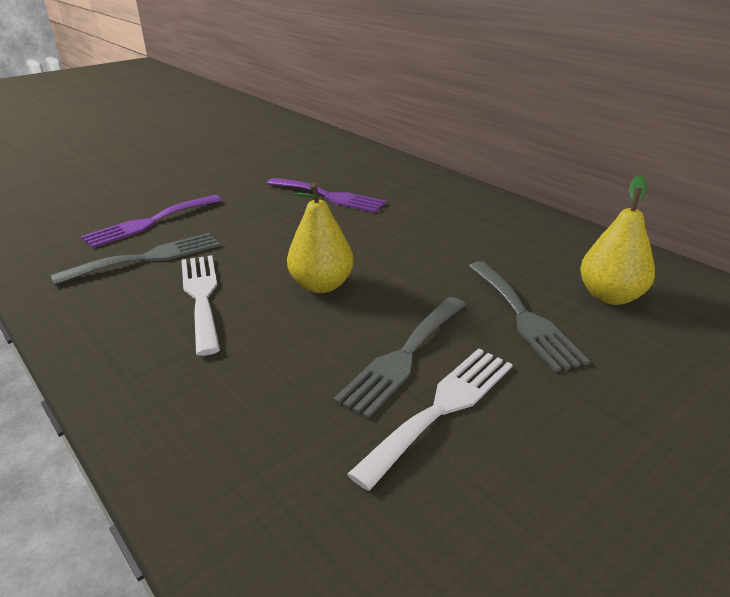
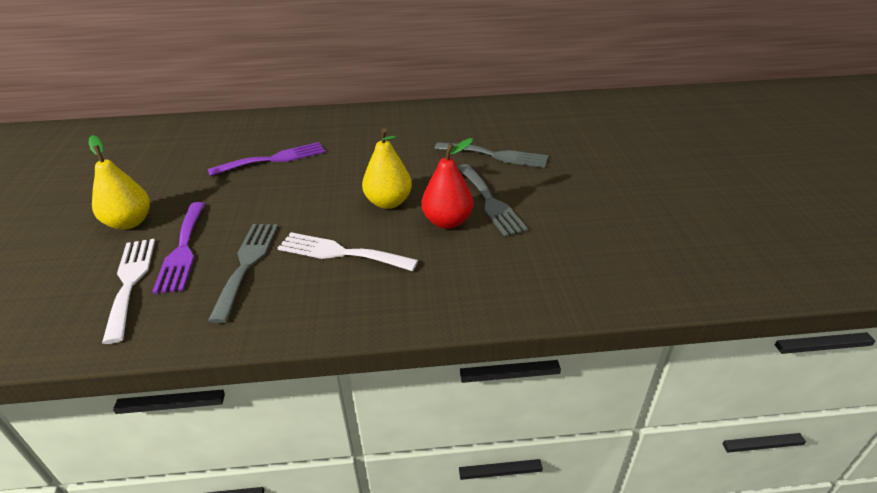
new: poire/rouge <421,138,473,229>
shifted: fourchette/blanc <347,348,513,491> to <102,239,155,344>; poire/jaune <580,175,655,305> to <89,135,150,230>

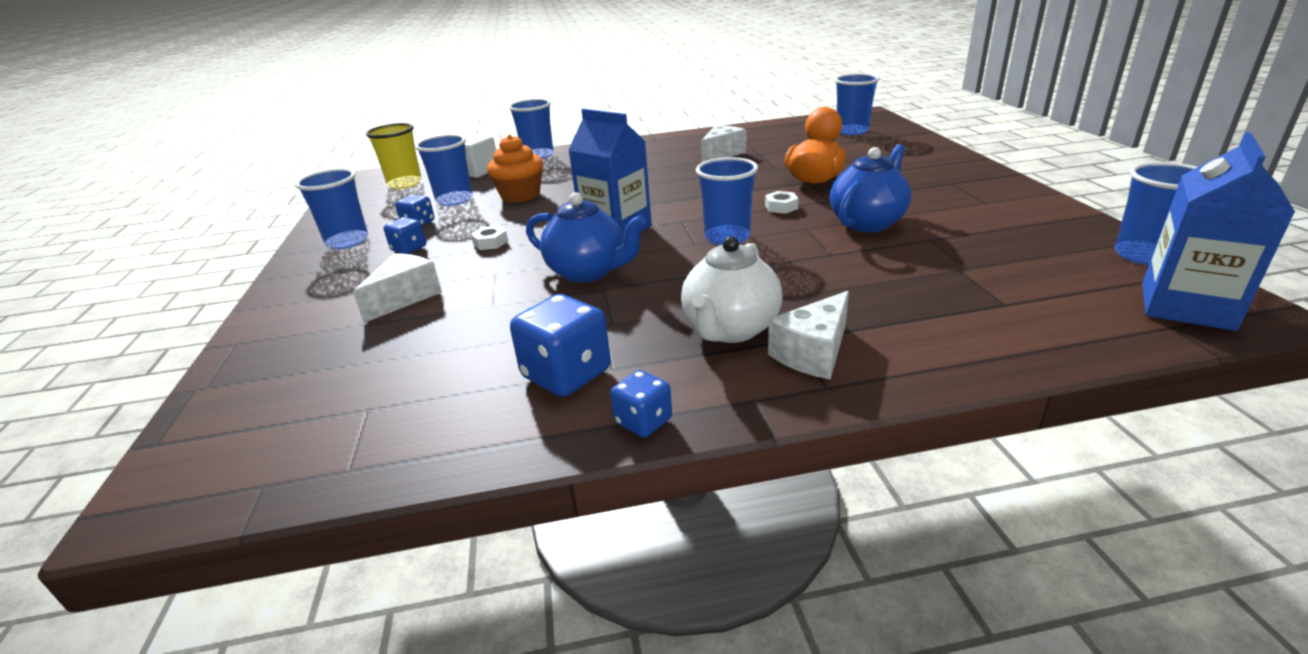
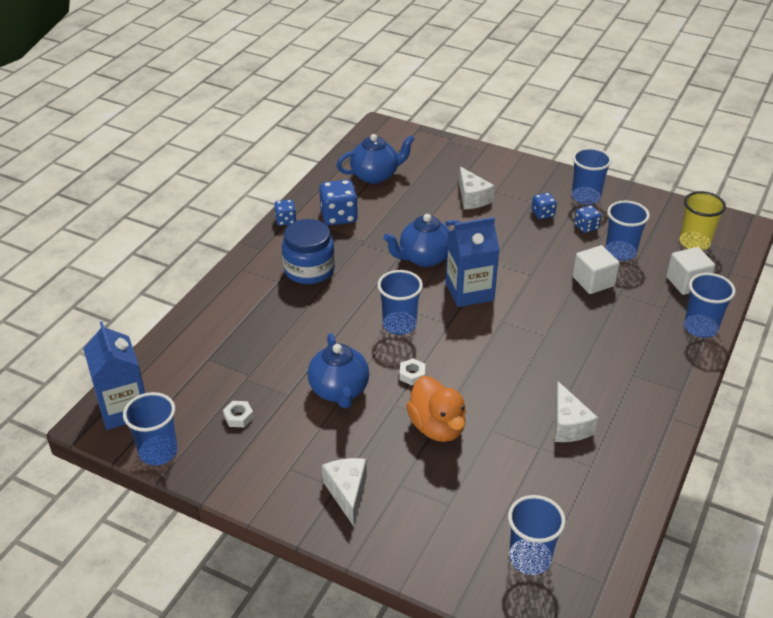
new: théière/bleu <336,134,415,184>
shifted: écrou/blanc <471,226,508,250> to <223,401,254,427>; fromage/blanc <768,291,849,380> to <322,458,367,526>
swapped: muffin/orange <487,135,543,203> to cube/blanc <573,245,620,294>; théière/blanc <681,236,783,343> to bocal/bleu <282,219,335,284>

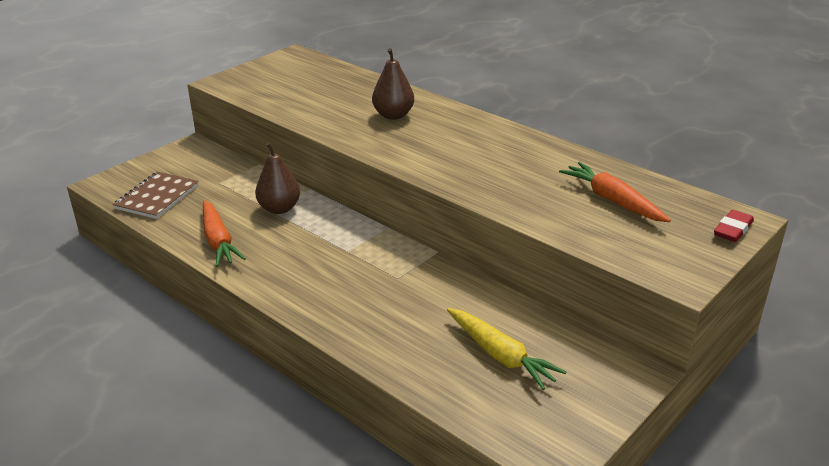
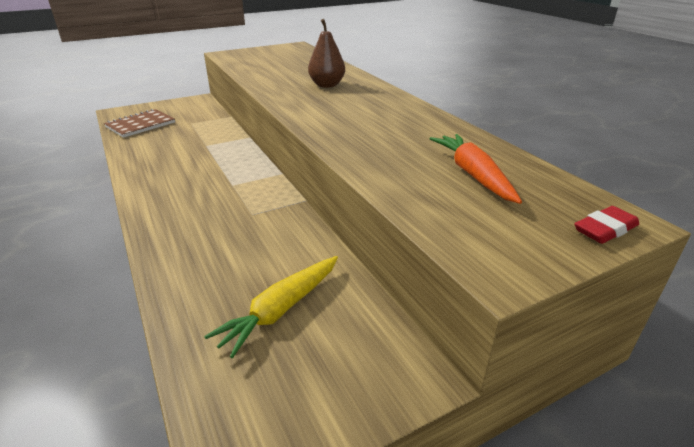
gone: carotte/orange <203,200,246,267>; poire/marron <255,142,300,214>
rotated: carotte/jaune <447,308,566,390> = <204,256,338,358> 60 degrees clockwise

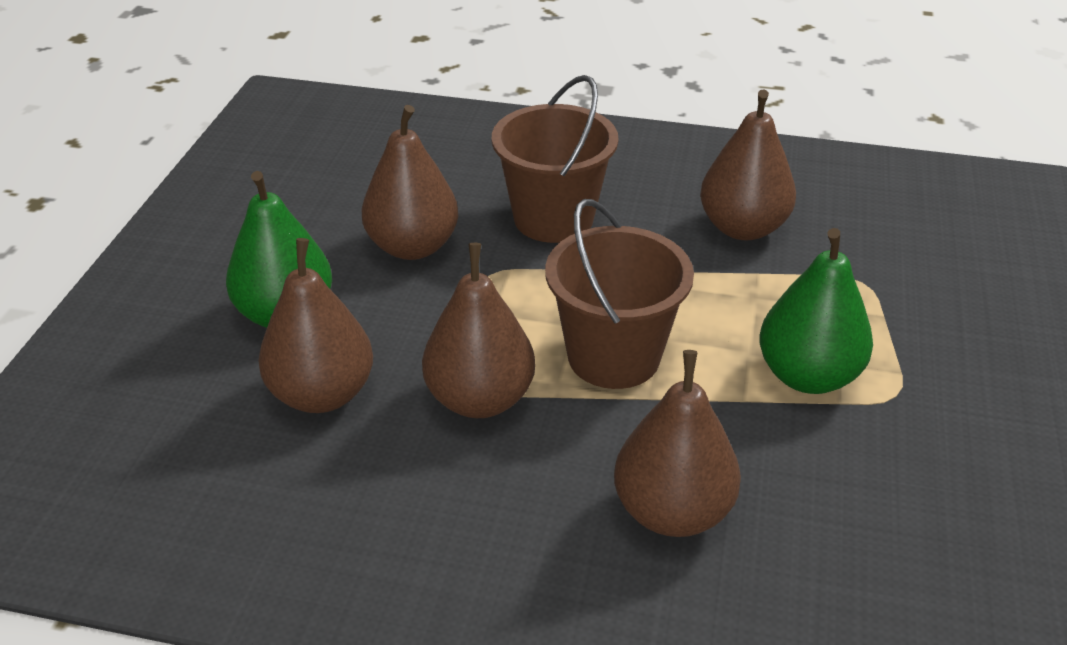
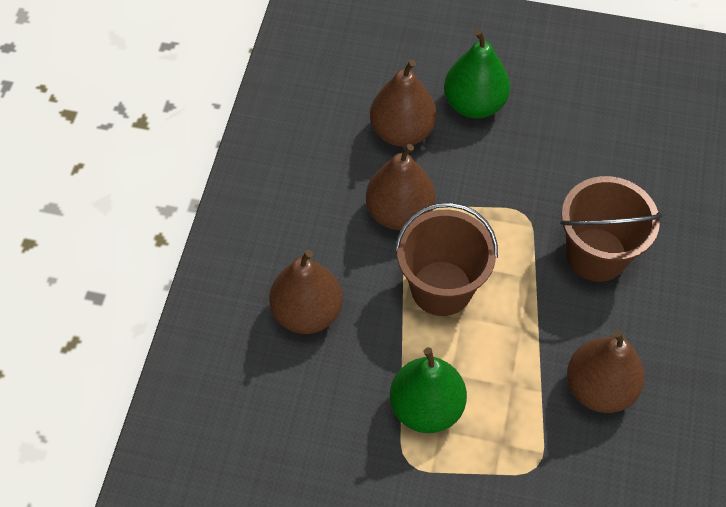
gone: poire/marron <362,105,458,260>

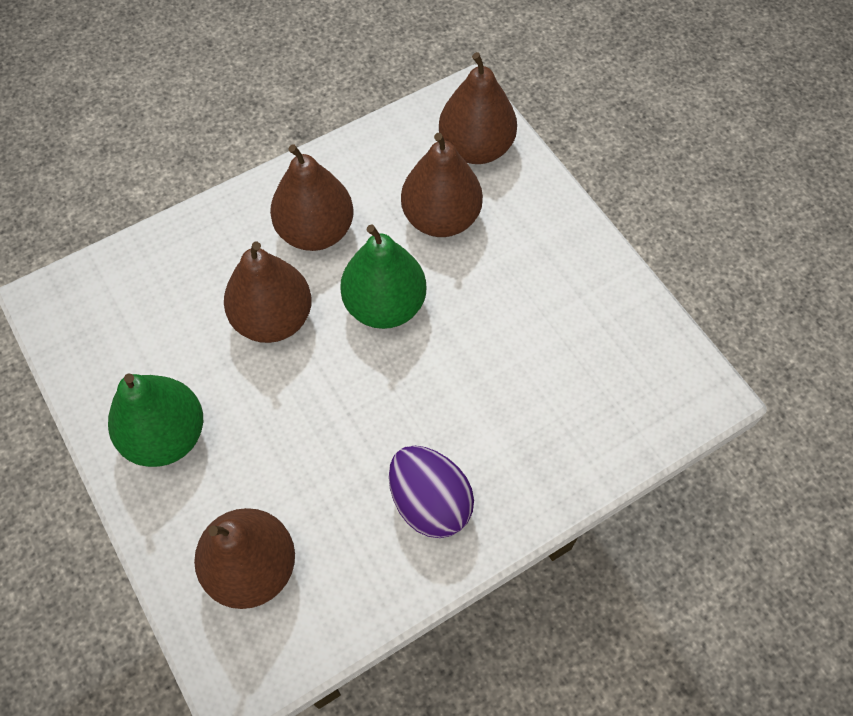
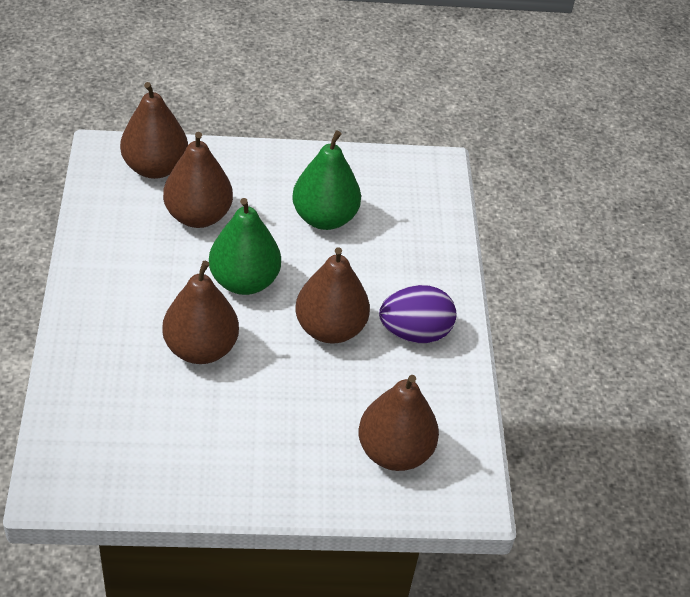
shifted: poire/vert <108,373,203,467> to <292,130,361,230>; poire/marron <270,144,354,251> to <295,247,370,344>

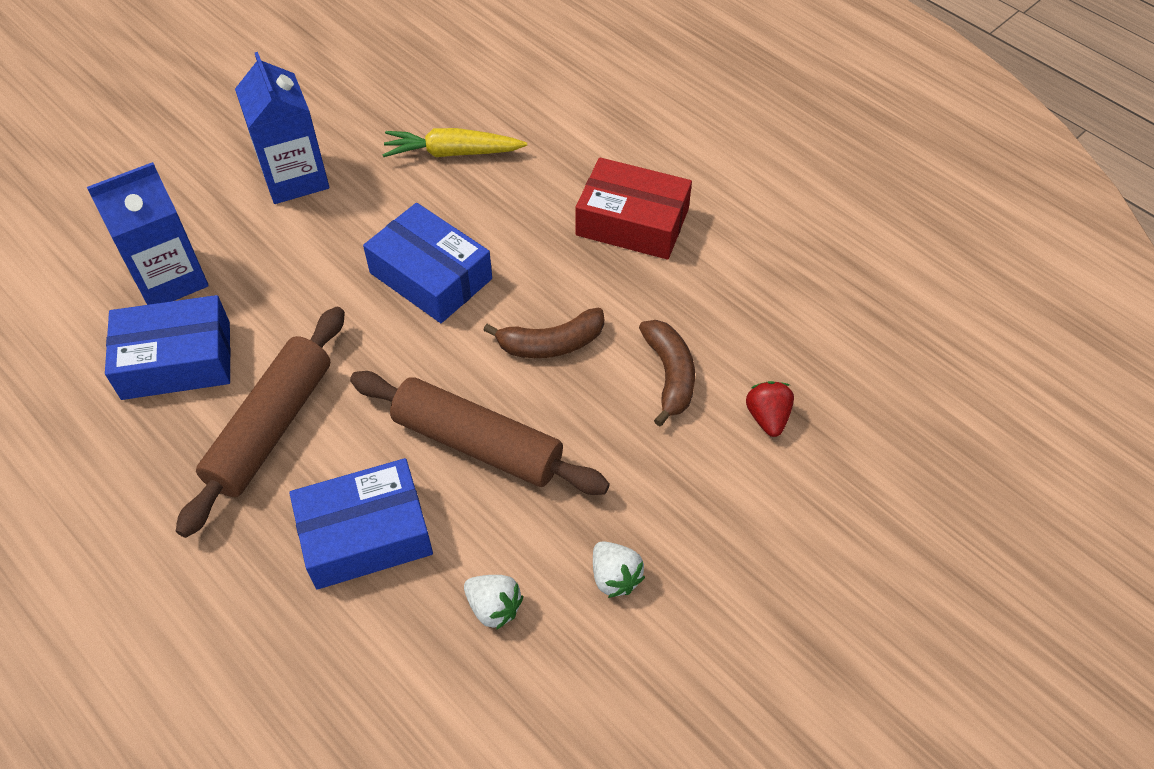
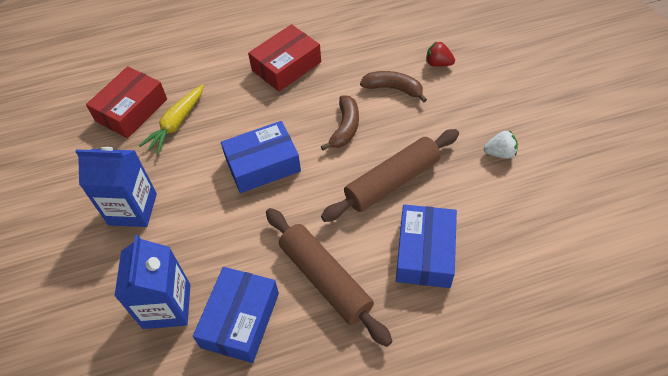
gone: fraise/blanc <464,575,523,630>
new: boîte/rouge <86,66,167,138>

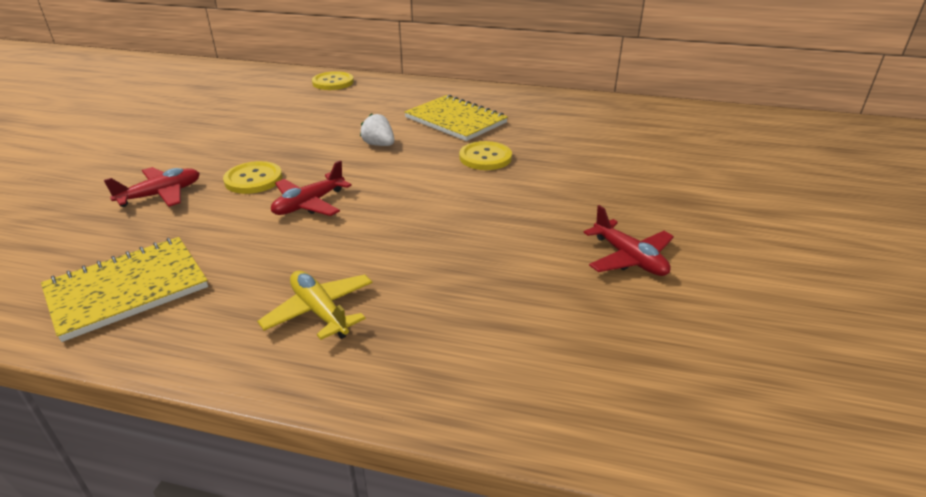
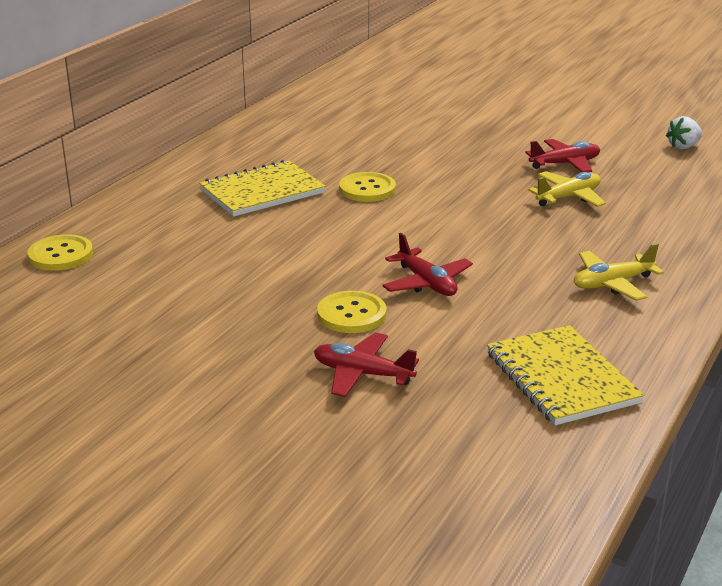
new: avion/jaune <528,171,606,207>
shifted: fraise/blanc <360,113,394,146> to <666,116,702,150>
rotated: avion/rouge <104,167,200,207> = <314,332,419,397> 45 degrees counterclockwise

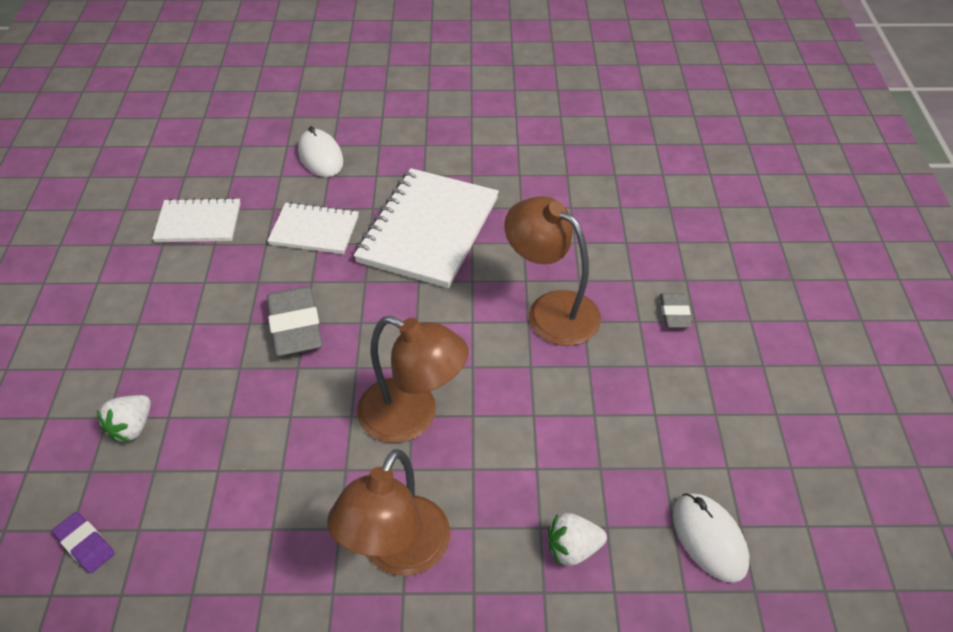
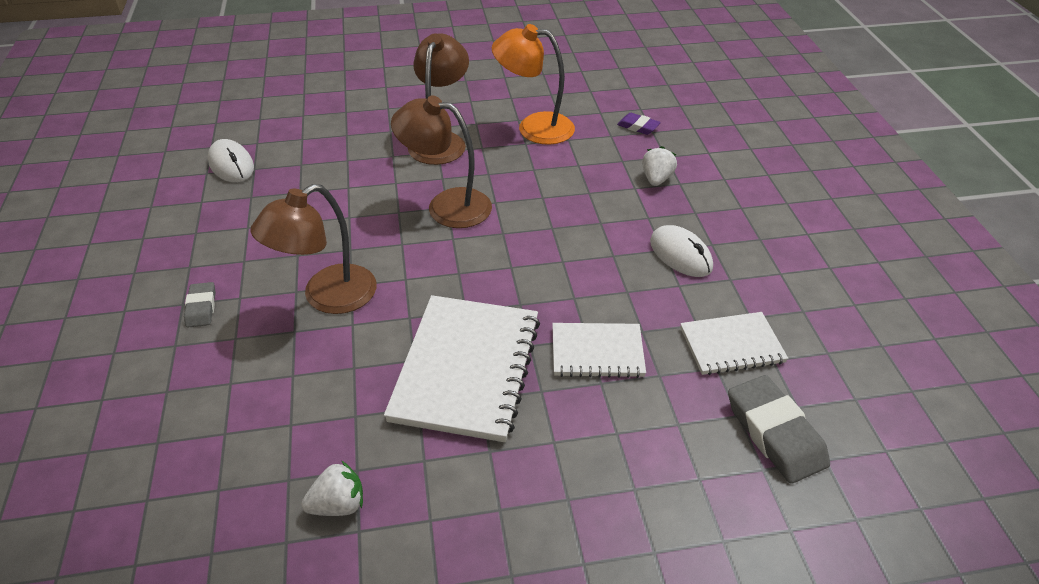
new: lampe/orange <492,24,575,145>
shifted: gomme/gris <267,286,322,356> to <728,375,830,484>; souris/blanc <298,126,343,177> to <650,225,713,277>; fraise/blanc <548,513,607,566> to <301,461,363,516>
rotated: lampe/marron <504,196,601,346> = <250,184,377,314> 105 degrees clockwise

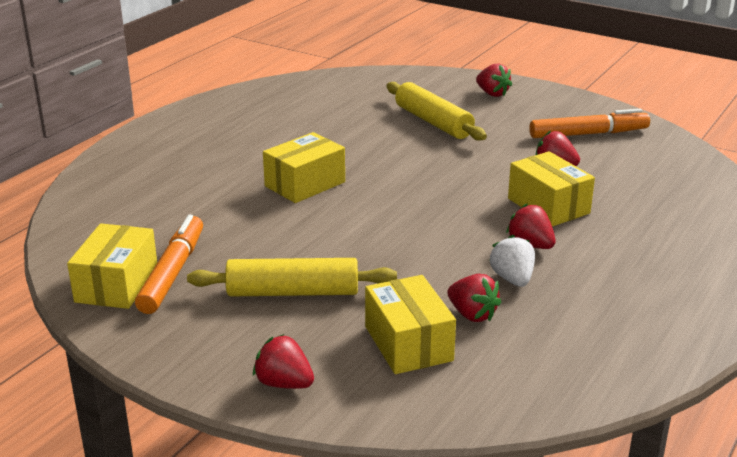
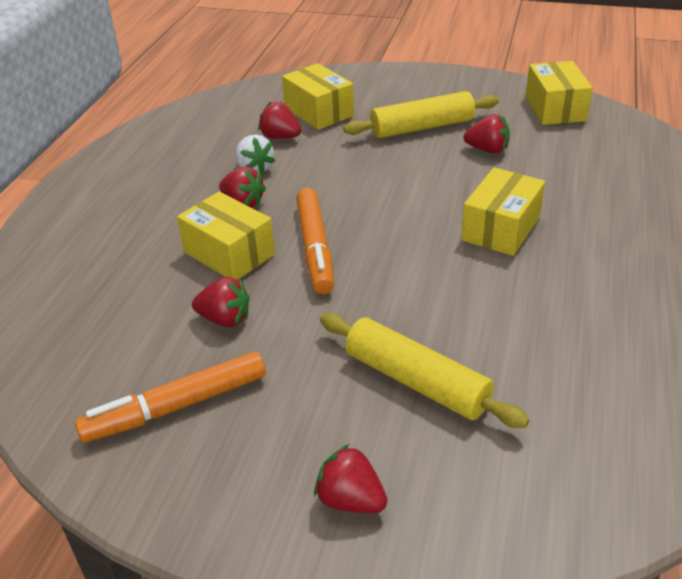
shifted: feutre/orange <135,215,203,314> to <296,188,334,294>; fraise/rouge <253,334,314,389> to <464,114,510,153>

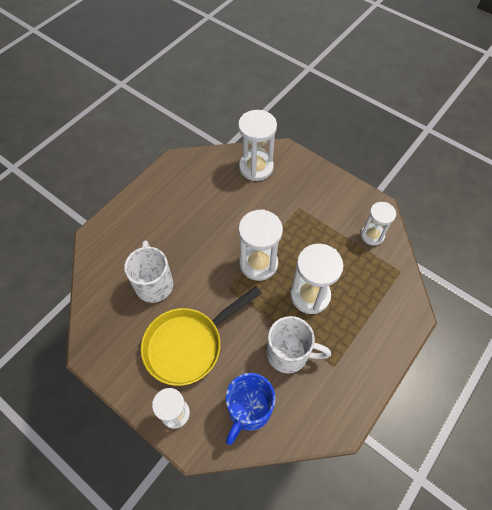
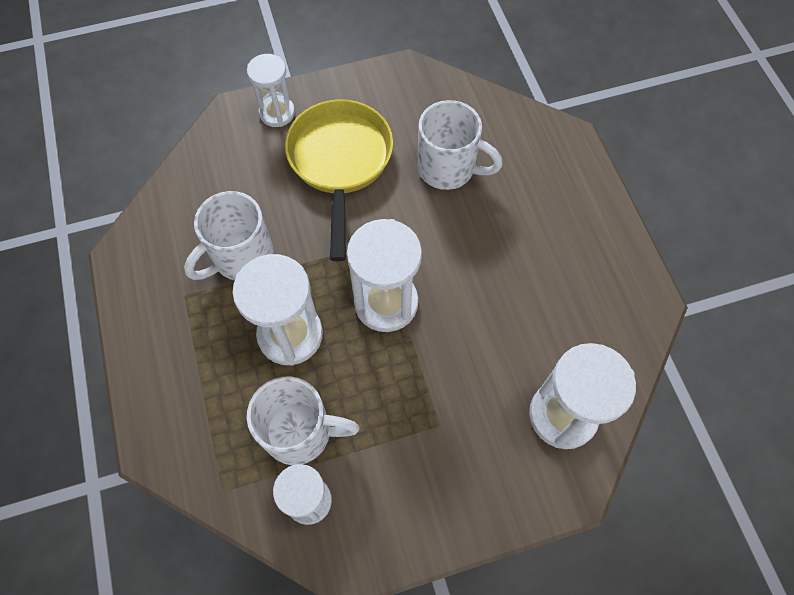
gone: tasse/bleu <226,373,275,445>
new: tasse/blanc <247,376,359,465>

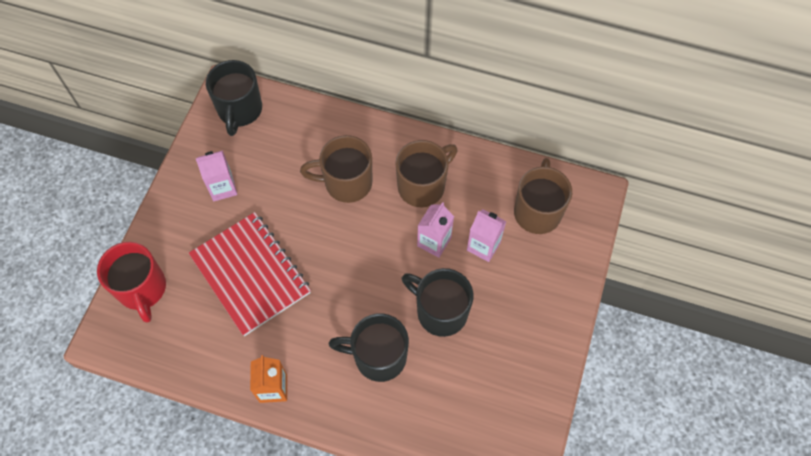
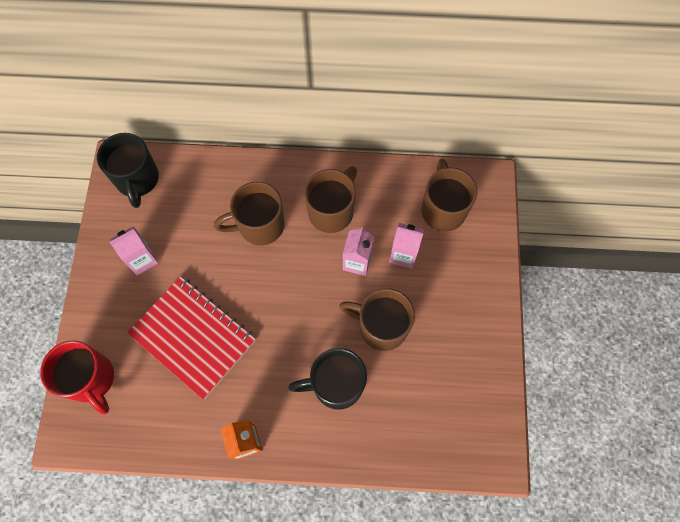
repainted: tasse/noir <402,268,474,337> to tasse/marron <339,288,415,351>

